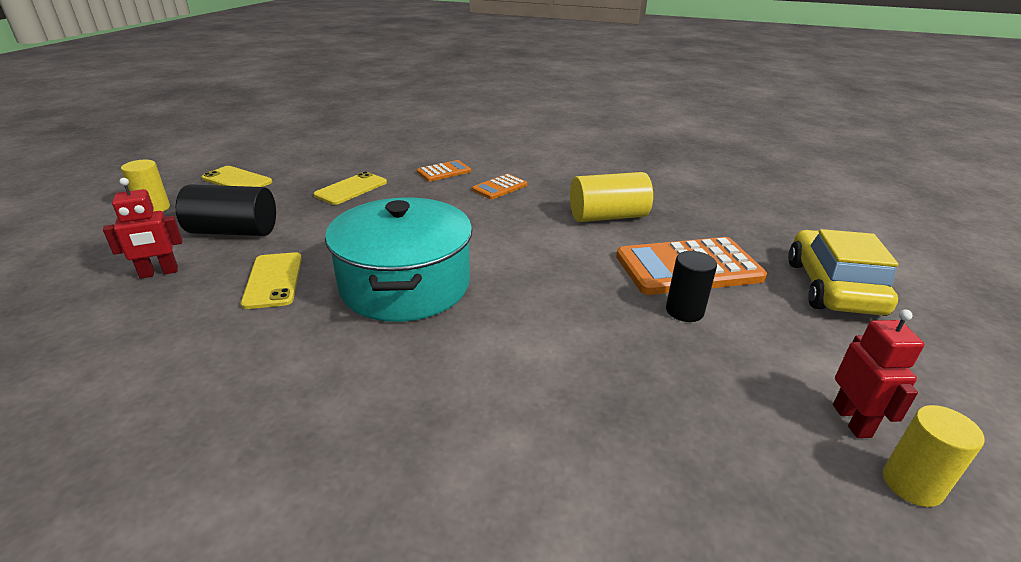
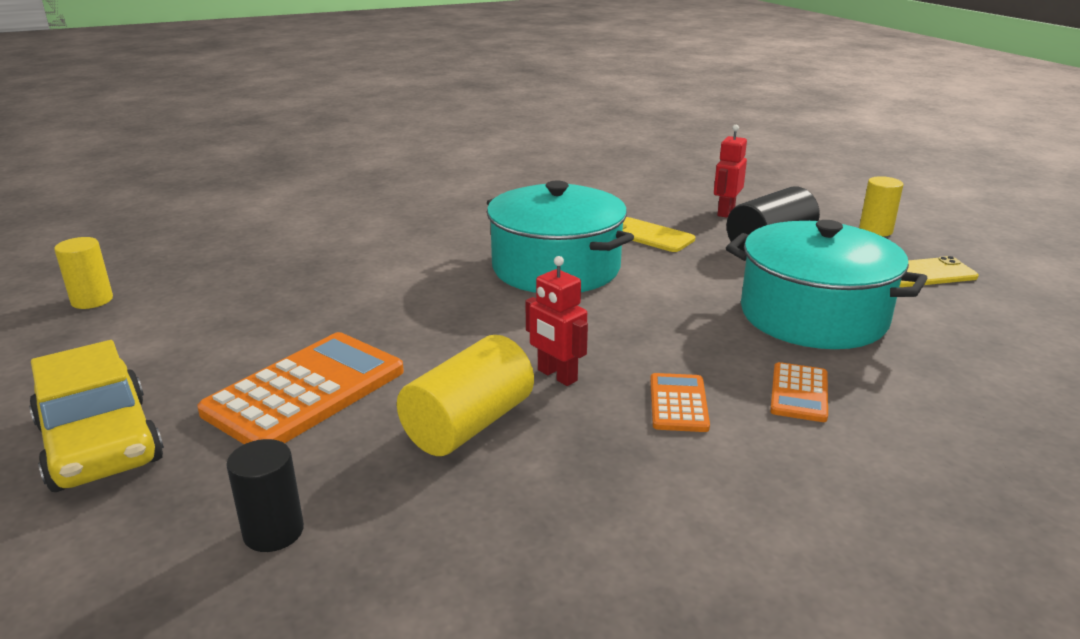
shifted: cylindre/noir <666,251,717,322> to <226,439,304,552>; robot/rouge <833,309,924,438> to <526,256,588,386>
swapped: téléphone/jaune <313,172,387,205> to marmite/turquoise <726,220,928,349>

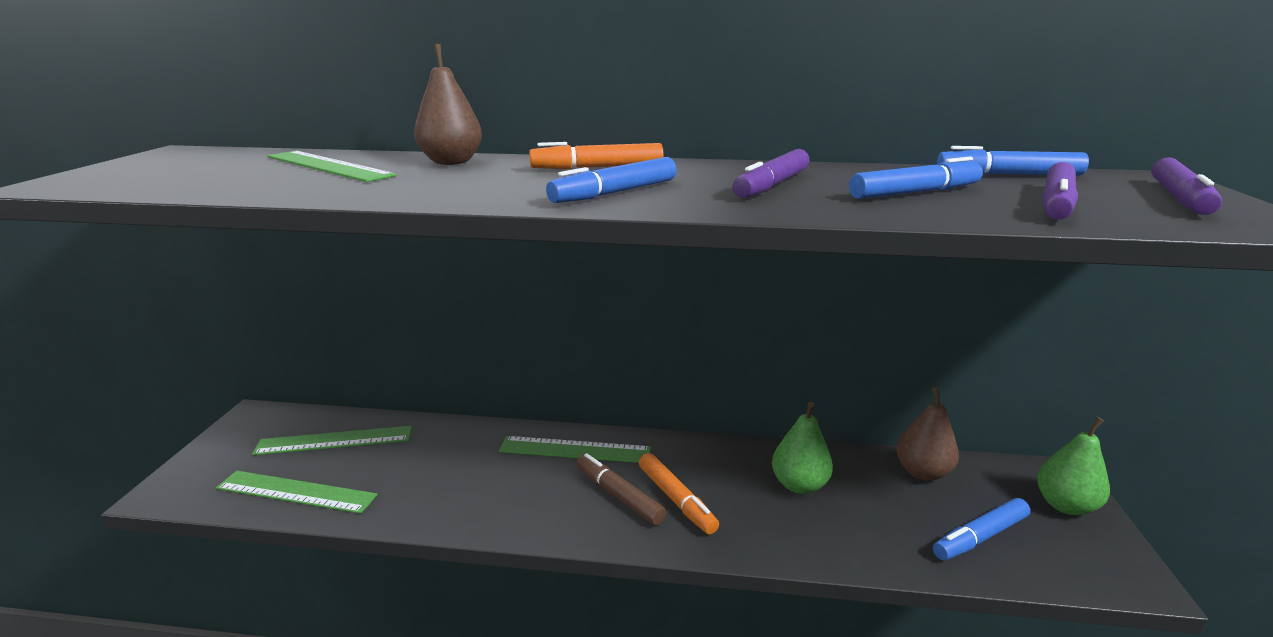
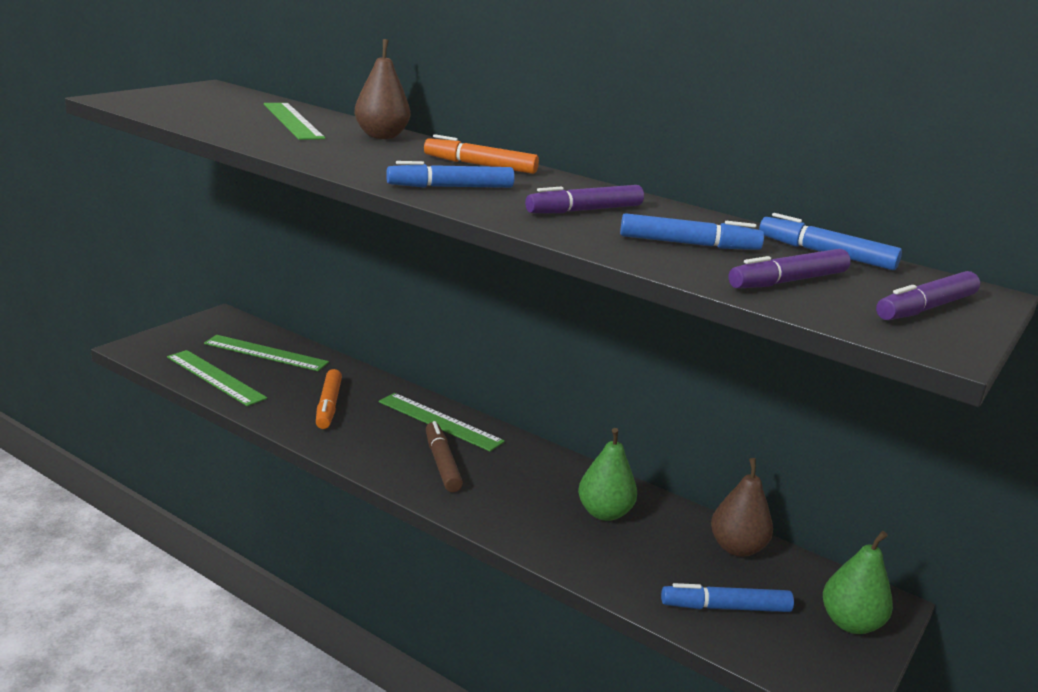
shifted: feutre/orange <639,453,719,534> to <316,369,342,429>

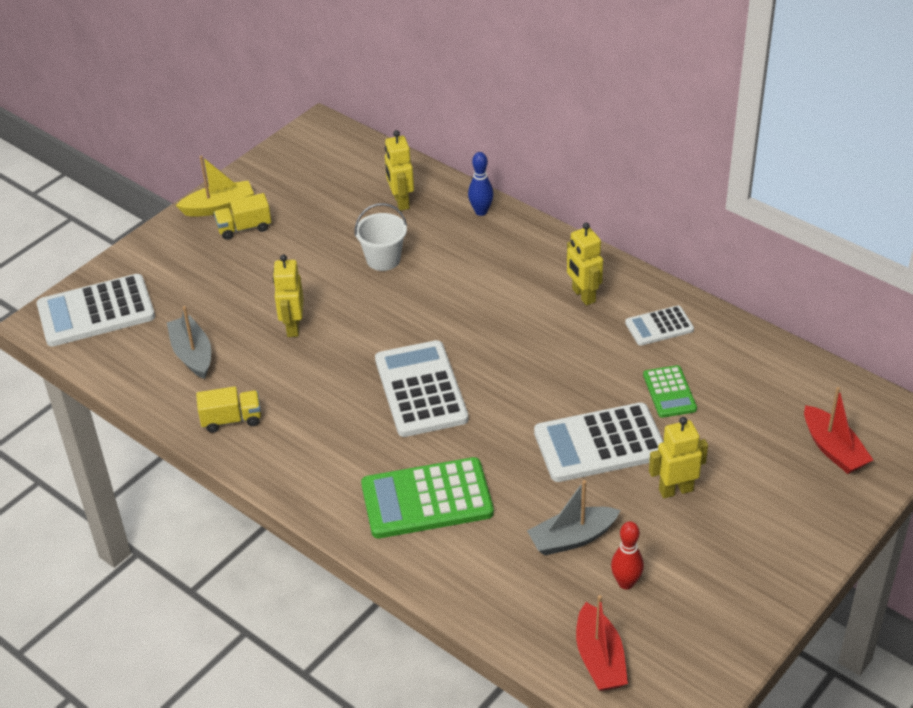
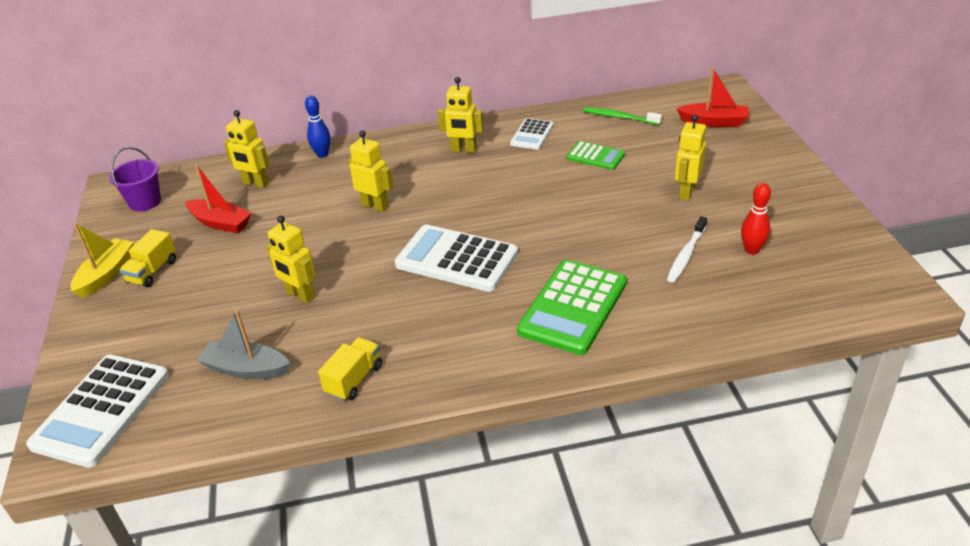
gone: seau/blanc <354,203,407,271>; calculatrice/blanc <534,403,664,482>
new: seau/violet <109,147,161,211>; robot/jaune <348,130,393,212>; brosse à dents/vert <583,107,662,125>
shifted: bateau/rouge <576,595,628,691> to <185,165,252,233>
swapped: bateau/gris <527,480,620,555> to brosse à dents/blanc <667,216,707,283>

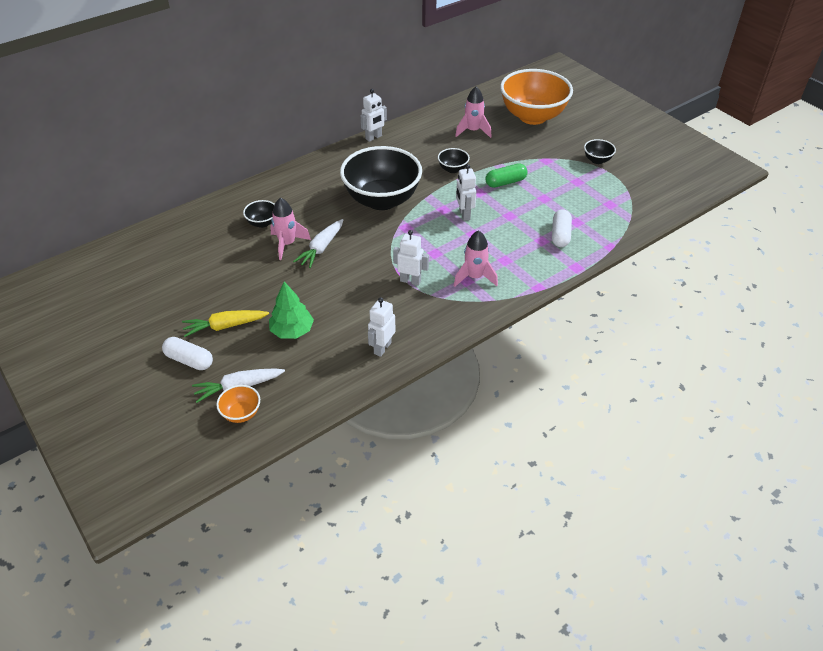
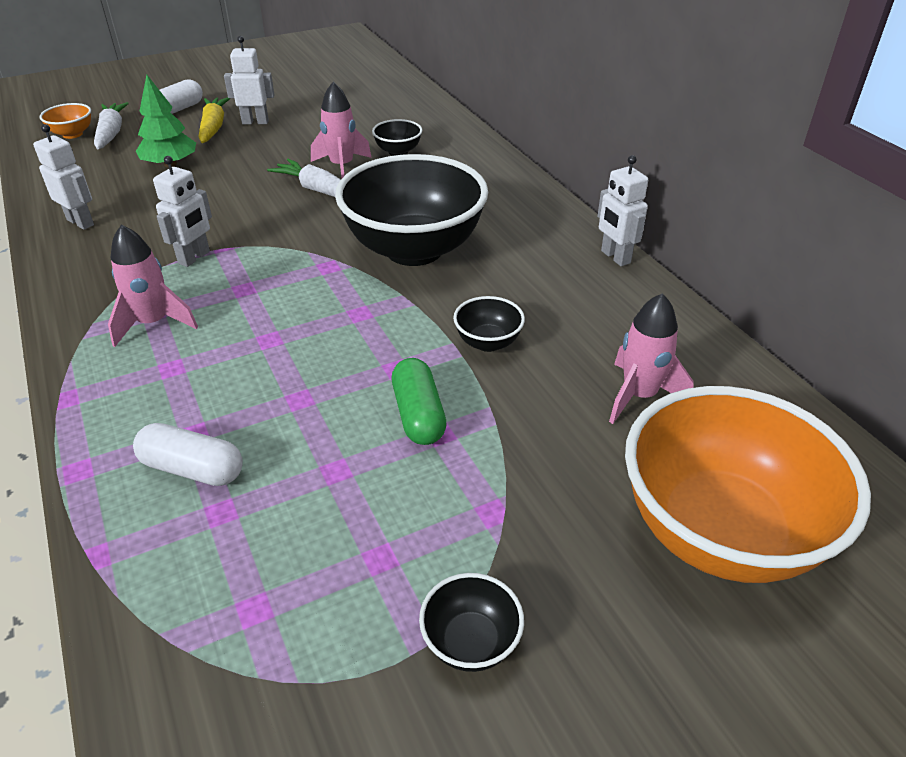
shifted: robot/blanc <456,164,476,221> to <224,36,274,125>

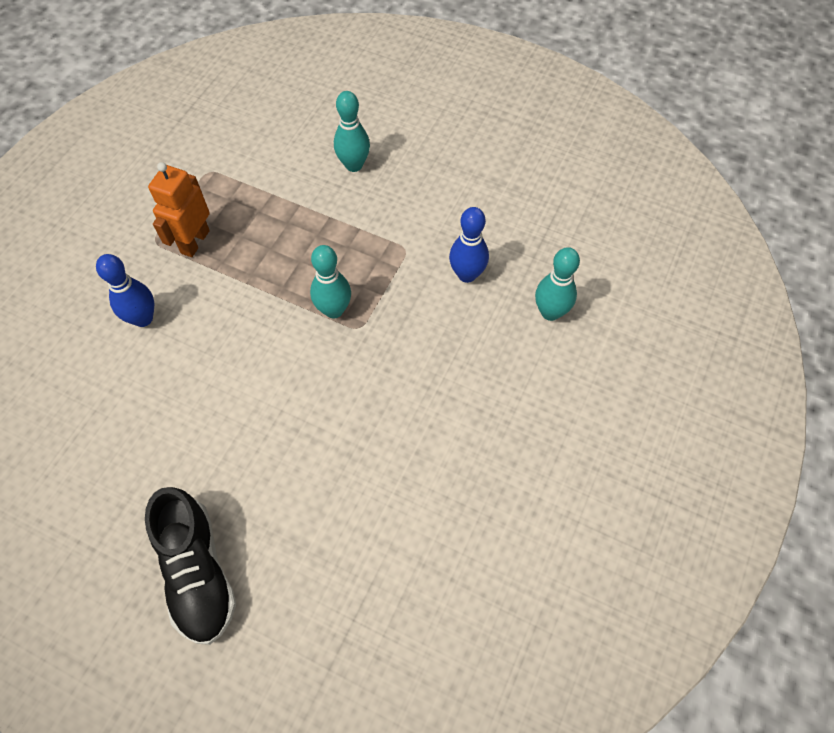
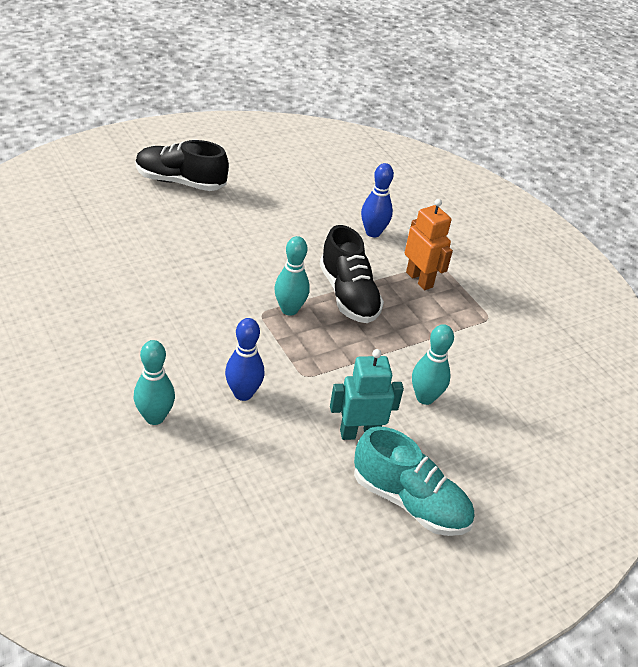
new: chaussure/noir <320,225,384,323>; robot/turquoise <330,349,404,440>; chaussure/turquoise <354,426,474,536>

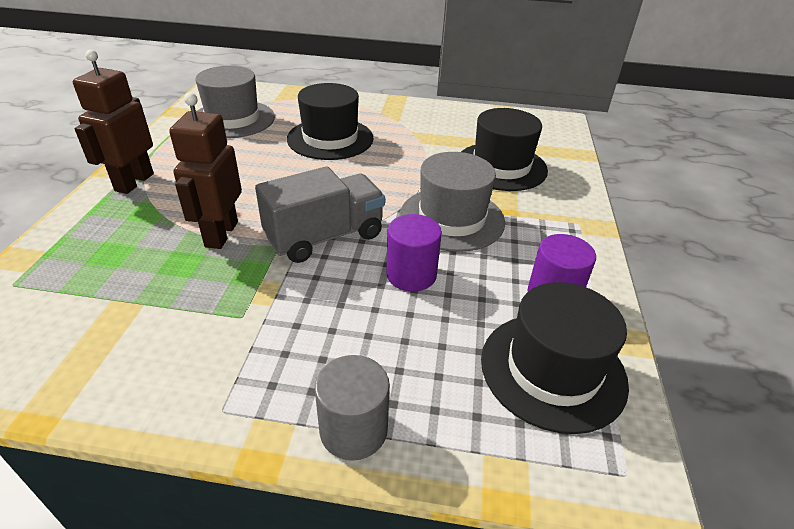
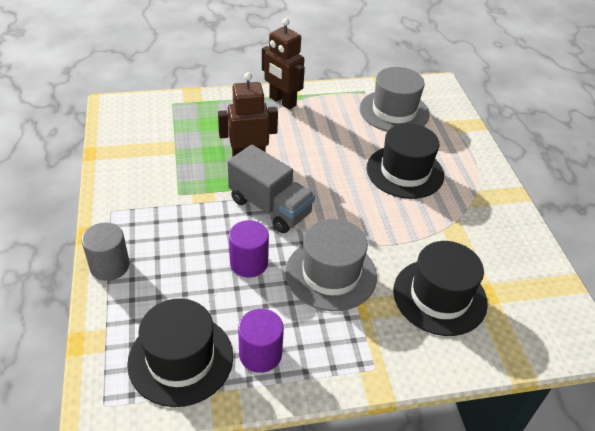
rotated: robot/marron <73,50,154,194> = <262,18,305,110> 135 degrees counterclockwise

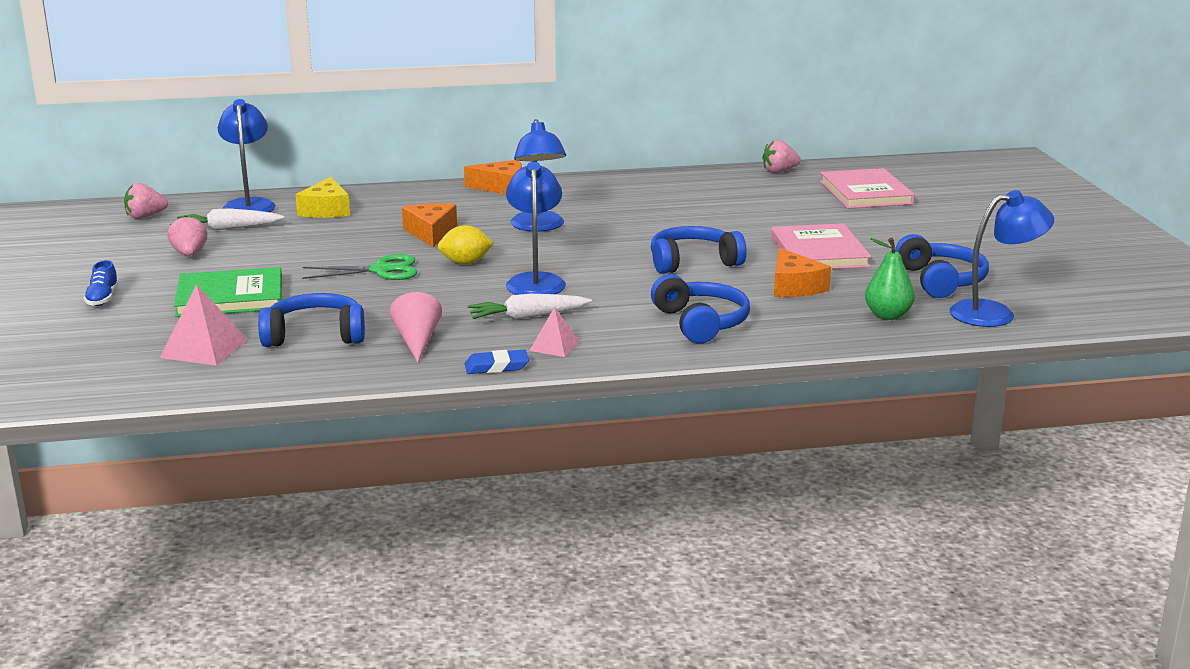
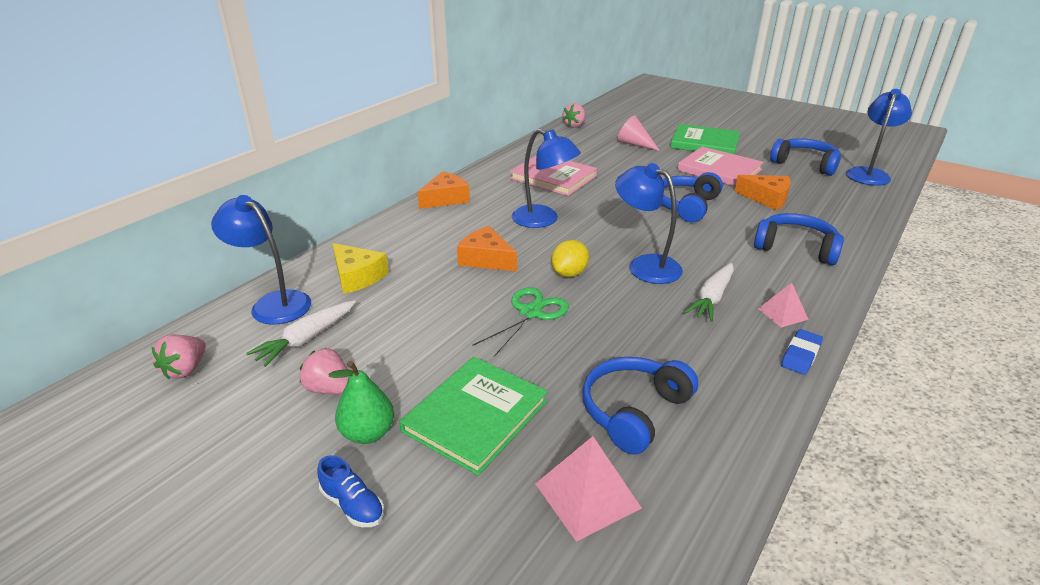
new: livre/vert <670,124,740,155>
shifted: cône/rose <390,292,442,363> to <617,115,660,151>; livre/rose <820,168,915,209> to <510,156,597,196>; poire/vert <865,238,915,320> to <329,361,394,444>

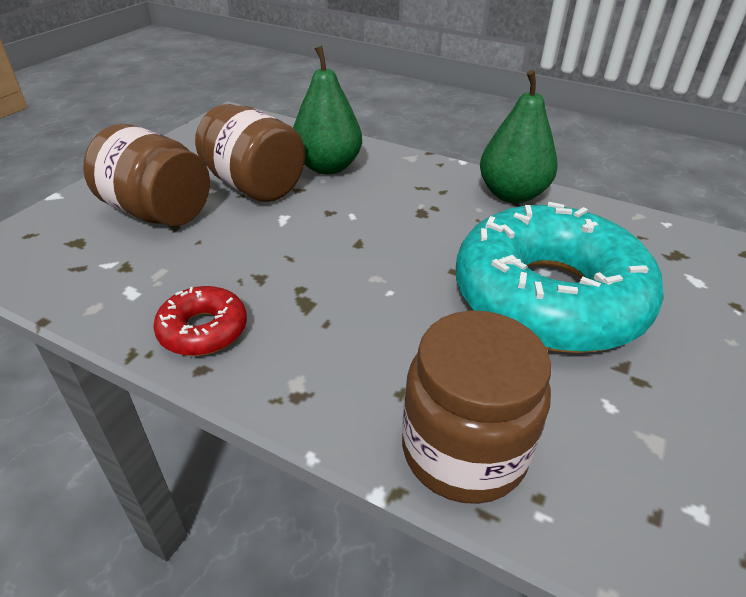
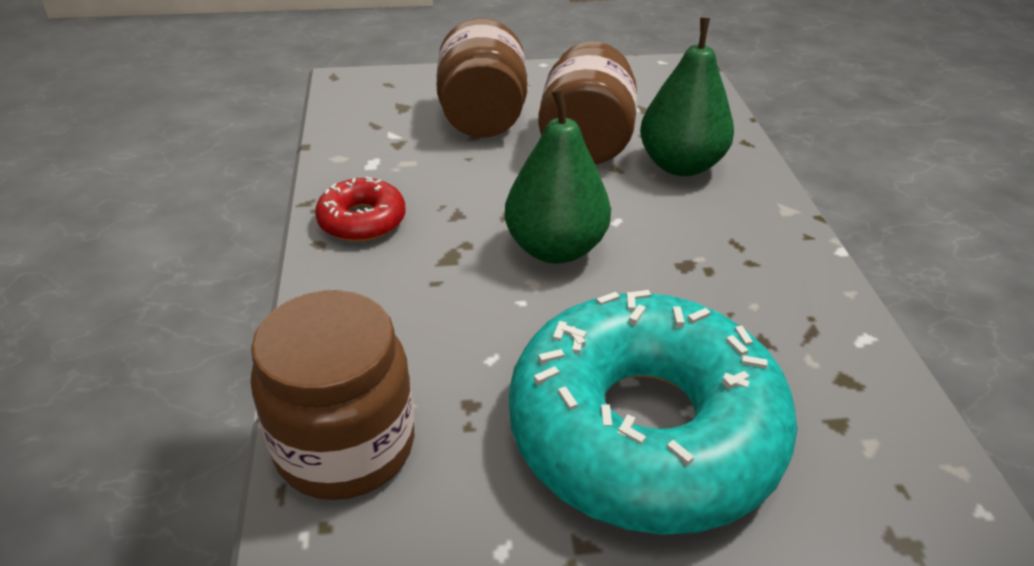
shifted: poire/vert <480,70,558,203> to <505,88,611,264>

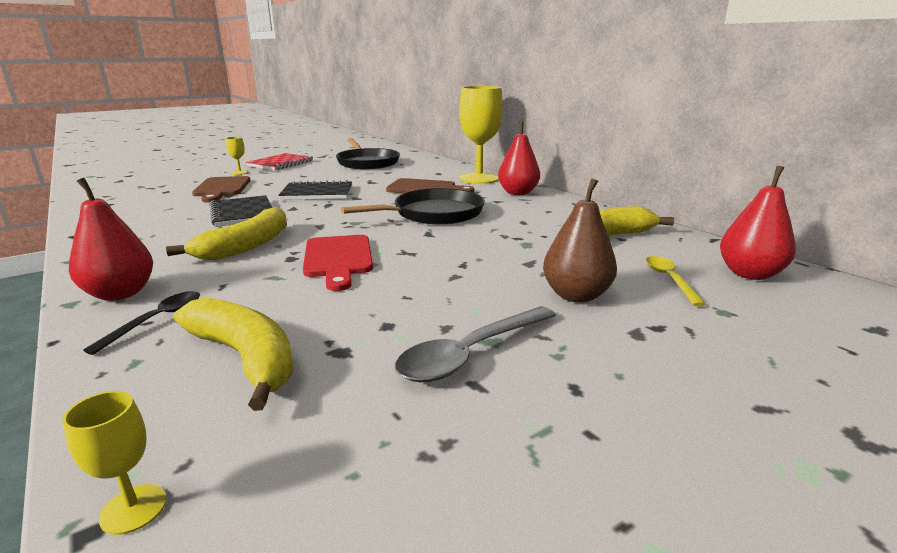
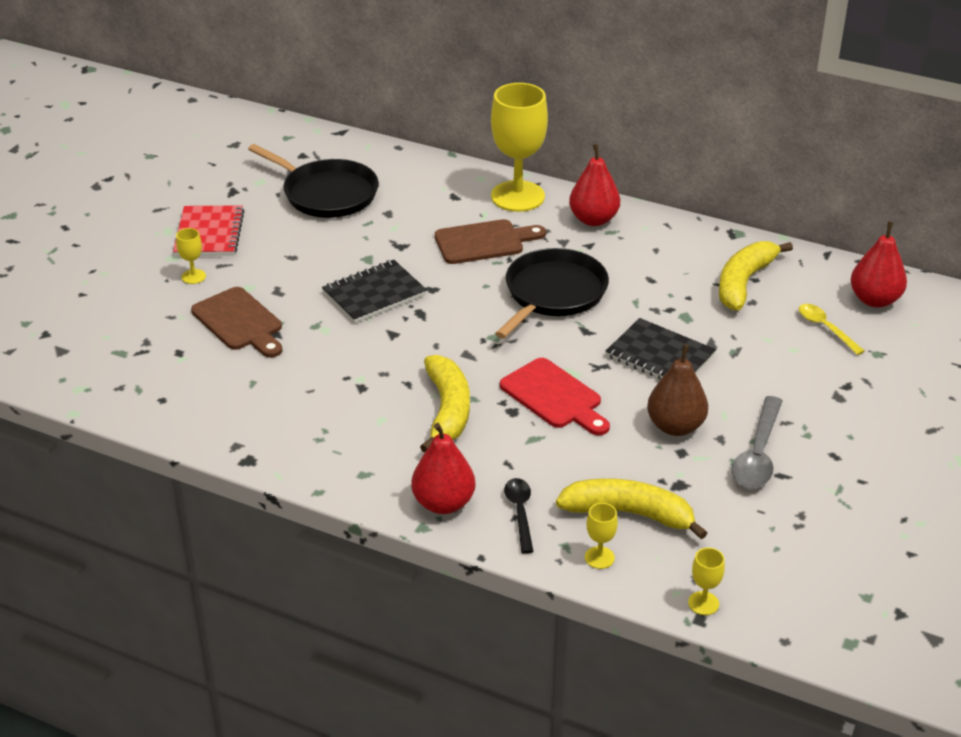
new: verre à pied/jaune <585,503,618,569>
shifted: carnet/noir <210,195,272,227> to <606,318,716,380>; poire/marron <543,178,617,303> to <647,344,708,436>

